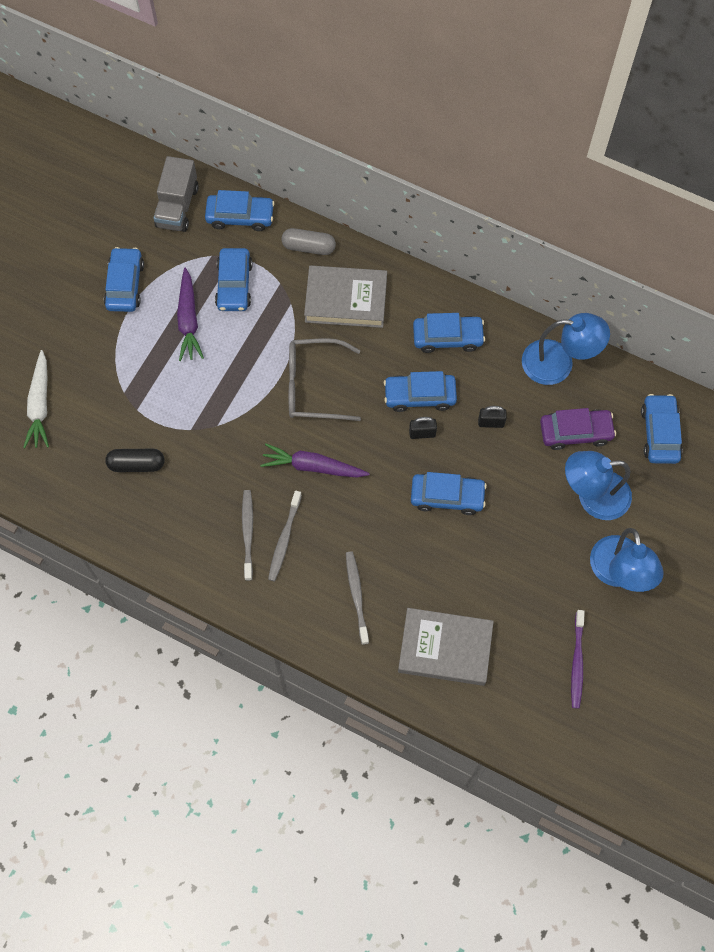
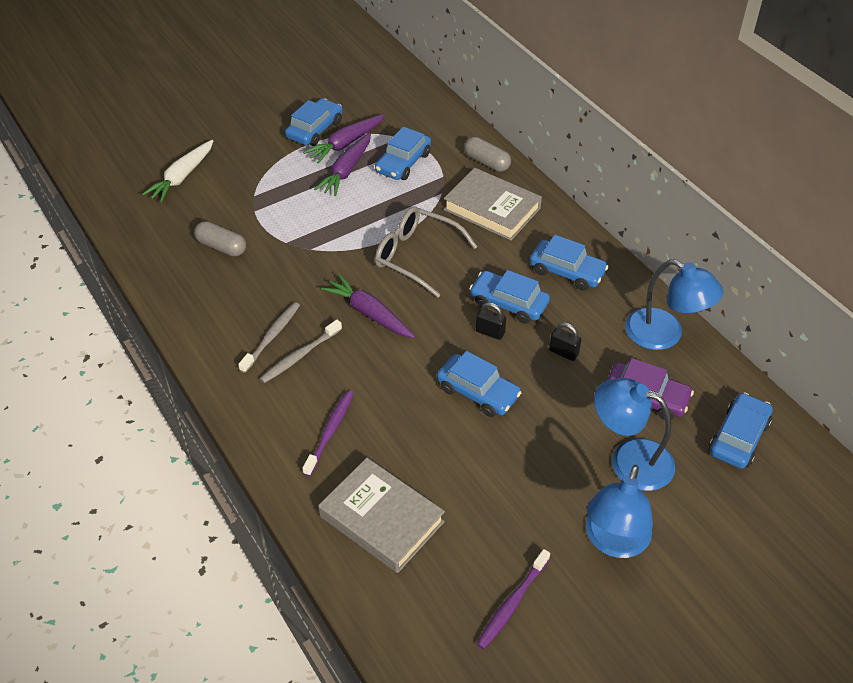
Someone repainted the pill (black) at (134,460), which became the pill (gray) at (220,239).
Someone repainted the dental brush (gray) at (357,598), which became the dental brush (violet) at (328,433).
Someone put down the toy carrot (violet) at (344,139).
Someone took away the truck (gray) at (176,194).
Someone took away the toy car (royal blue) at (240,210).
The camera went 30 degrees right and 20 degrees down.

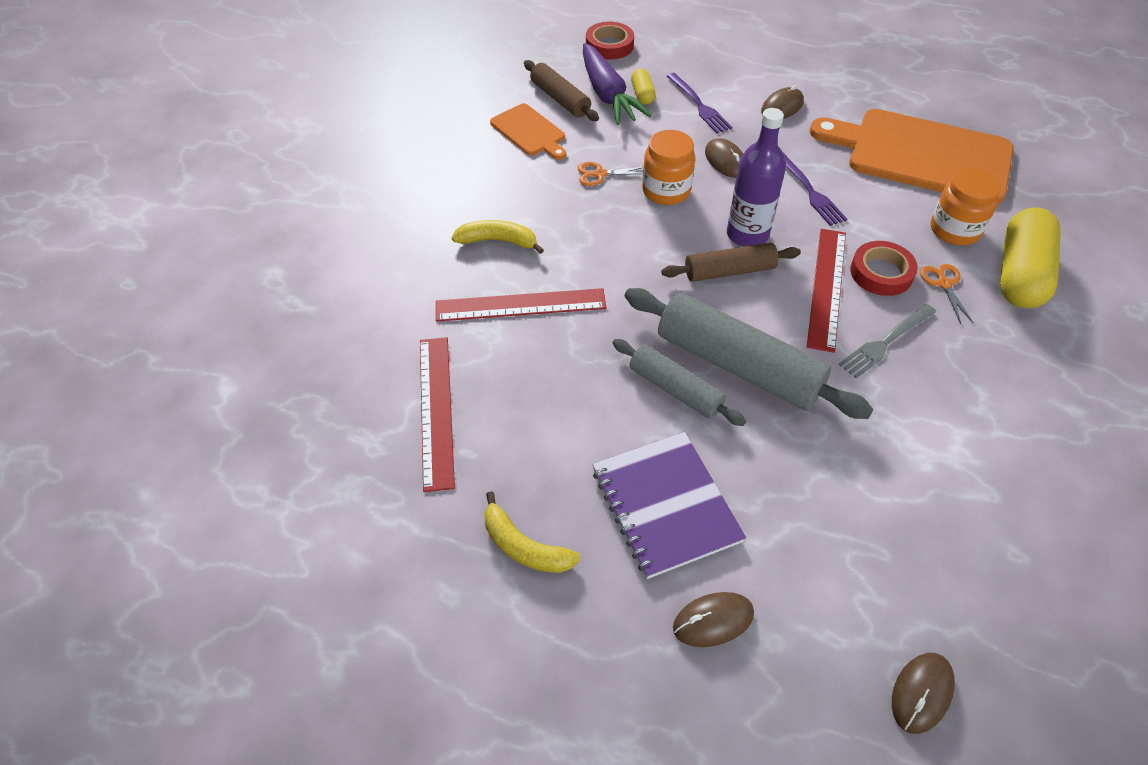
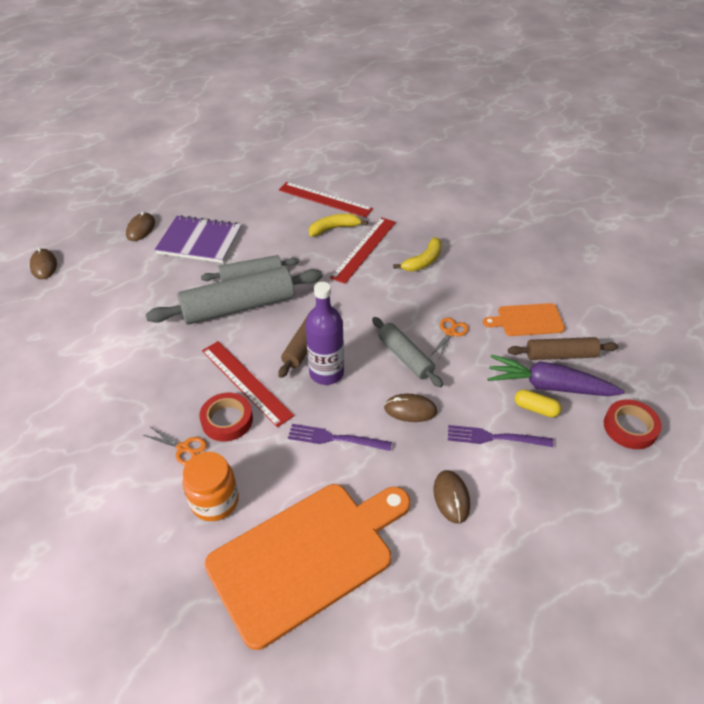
Someone carried the toy banana (bright yellow) from (532,532) to (338,225).
Someone swapped the preserve jar (bright orange) at (668,167) for the pastry roller (gray) at (407,352).
Someone took away the dinner fork (gray) at (887,341).
Someone took away the pill (bright yellow) at (1030,257).
The camera went 125 degrees right and 5 degrees down.

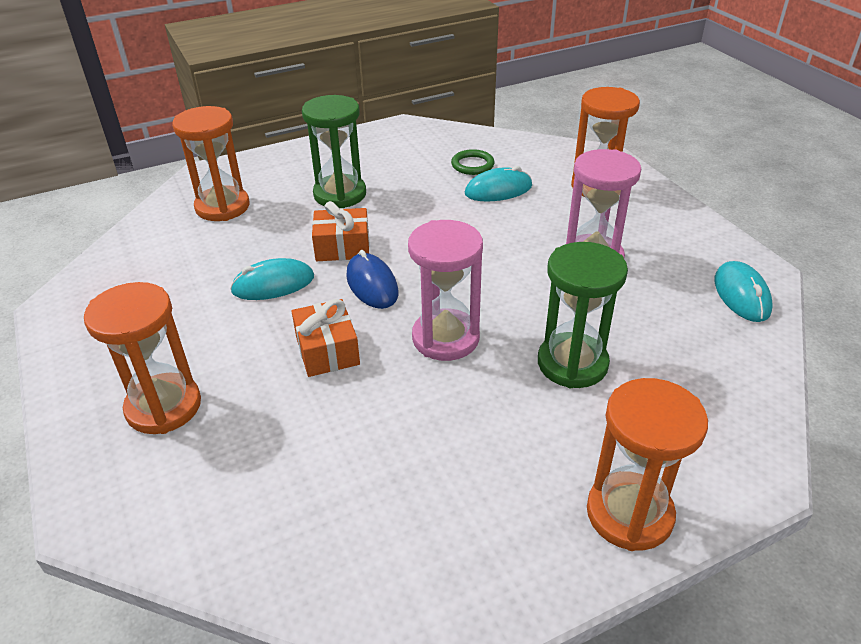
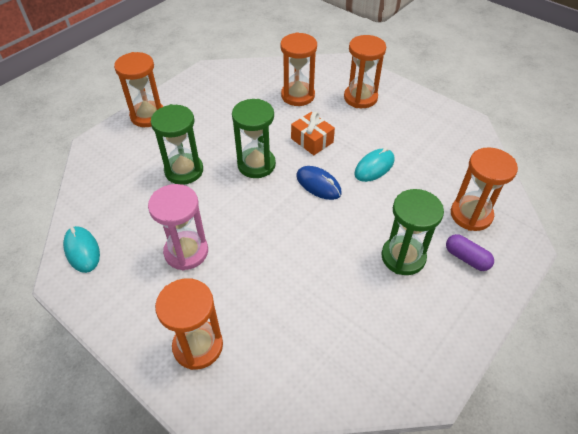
Someone repainted the sandglass (pink) at (445,290), which became the sandglass (green) at (254,138).
Someone put down the sandglass (bright orange) at (298,69).
Someone put down the pill (violet) at (470,252).
Someone took away the present (bright orange) at (341,231).
Someone took away the hoop (green) at (472,162).
Someone took away the mouse (teal) at (498,184).
The camera went 155 degrees right and 10 degrees up.

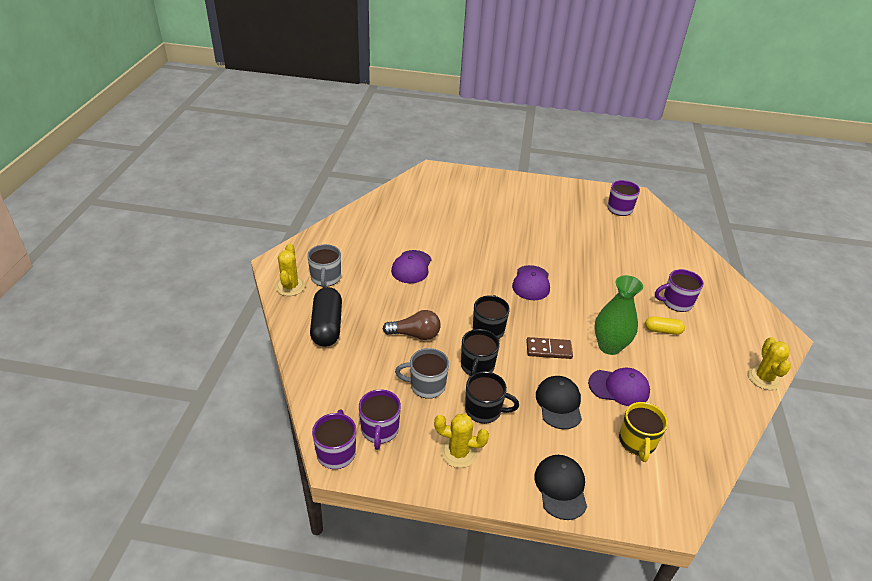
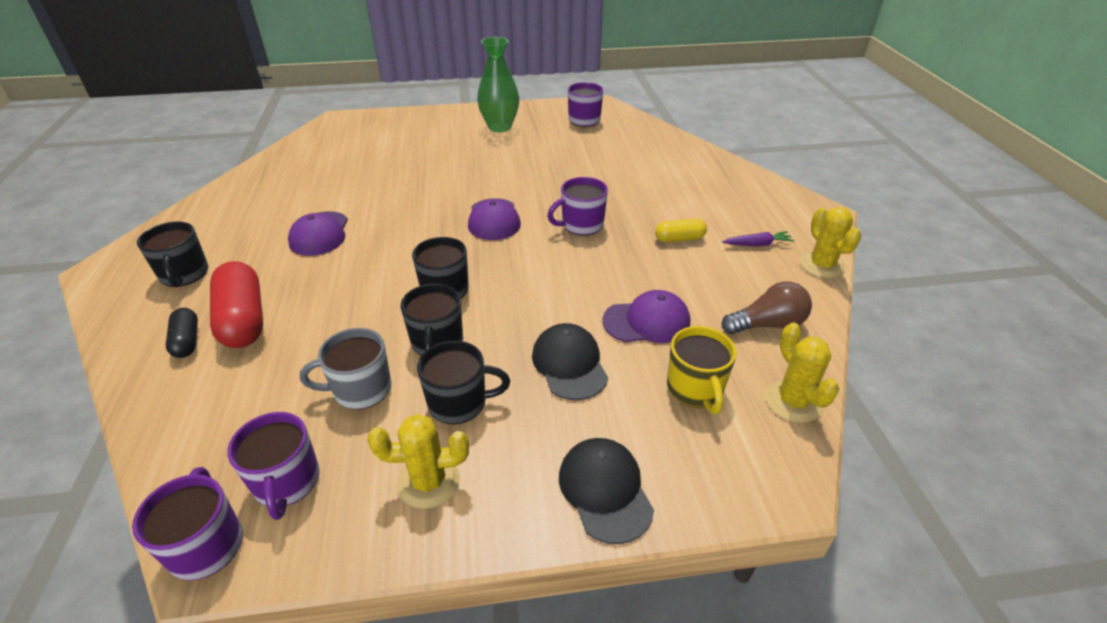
Someone repainted the tea mug (gray) at (324,266), which became the tea mug (black) at (172,254).
Someone scaled the pill (black) at (326,317) by 0.55.
Someone put down the pill (scarlet) at (236,304).
Someone carried the tall vase (green) from (619,315) to (498,84).
Someone carried the tea mug (violet) from (679,290) to (577,206).
Someone put down the toy carrot (violet) at (758,238).
Someone carried the light bulb (russet) from (412,325) to (767,308).
Someone carried the saguaro cactus (bright yellow) from (290,269) to (802,372).
Someone took away the domino (russet) at (549,348).
The camera went 15 degrees left and 0 degrees up.

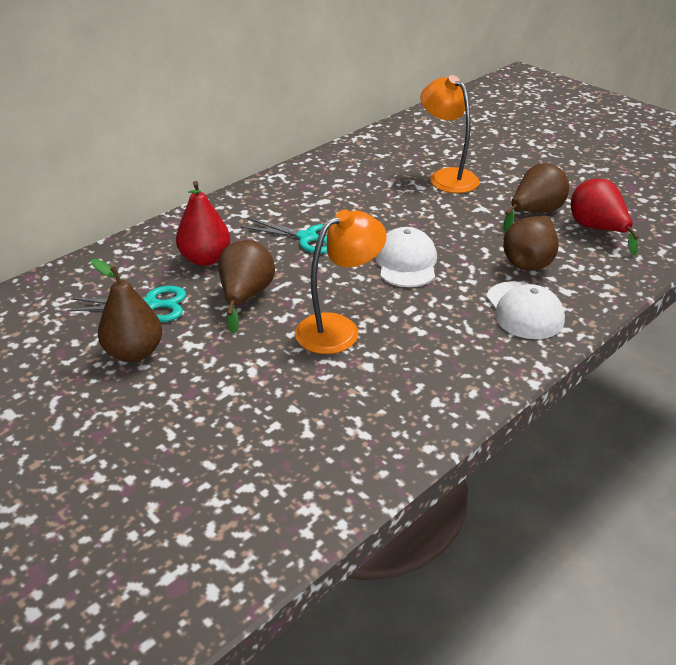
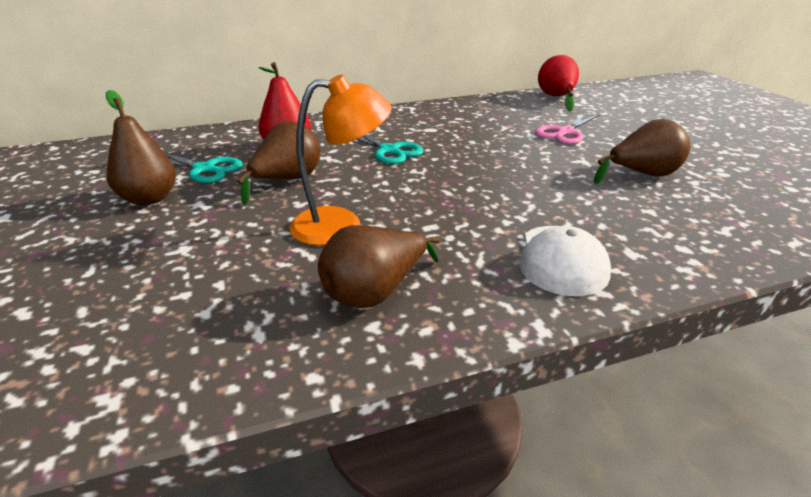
Someone carried the pear fruit (russet) from (531,243) to (379,266).
Someone swapped the lamp (bright orange) at (450,134) for the scissors (pink) at (568,128).
Someone carried the pear fruit (scarlet) from (605,217) to (558,83).
Someone took away the peaked cap (snow-white) at (406,257).
The camera went 25 degrees right and 5 degrees down.

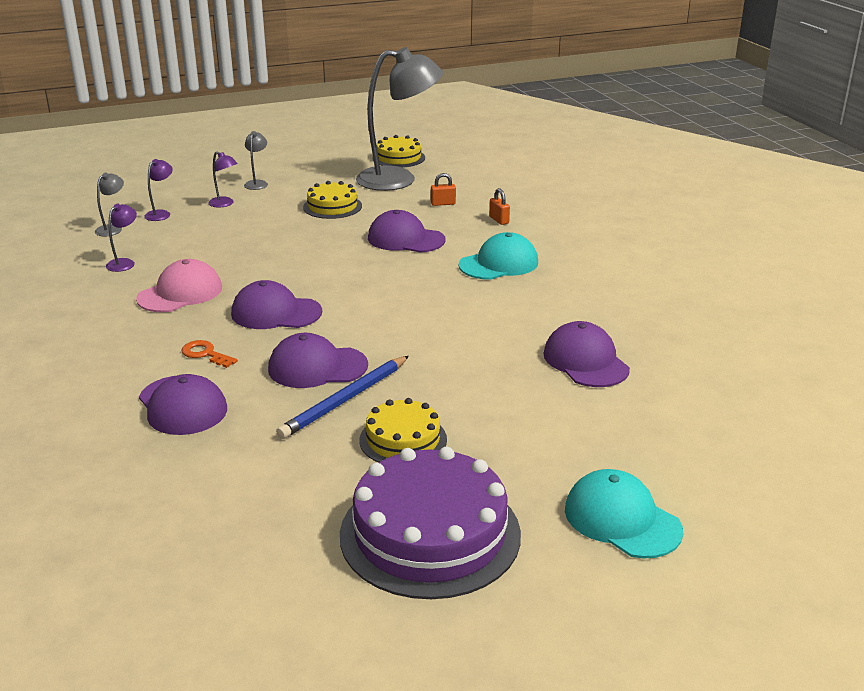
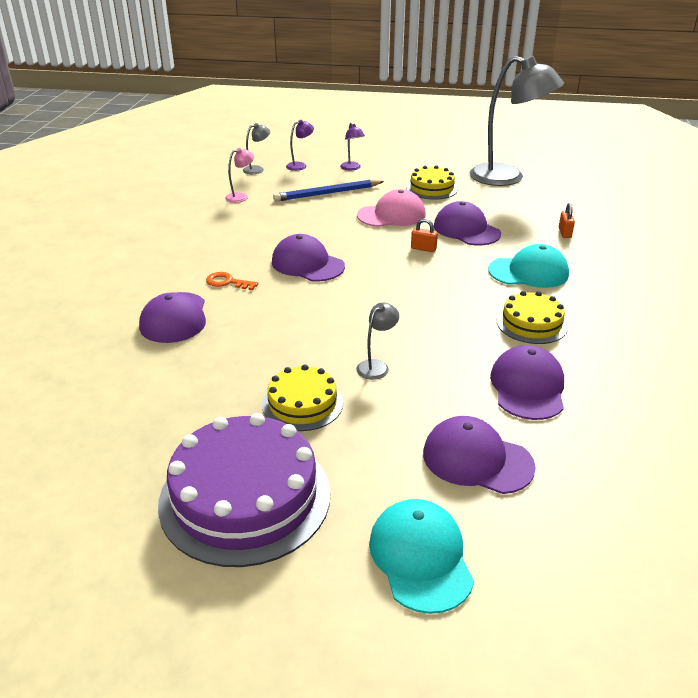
Someone rotated the key (bright orange) at (209,354) by 45 degrees counterclockwise.
Someone repainted the lamp (violet) at (121,238), which became the lamp (pink) at (239,175).
Someone carried the lead pencil (royal blue) from (342,397) to (328,191).
Someone carried the lamp (gray) from (256,160) to (377,341).
Someone carried the peaked cap (pink) from (179,285) to (391,208).
Someone carried the padlock (bright orange) from (443,189) to (424,235).
Someone carried the peaked cap (violet) from (318,360) to (479,455).
Someone carried the cake (bright yellow) from (399,151) to (532,317).
The camera went 30 degrees right and 5 degrees up.

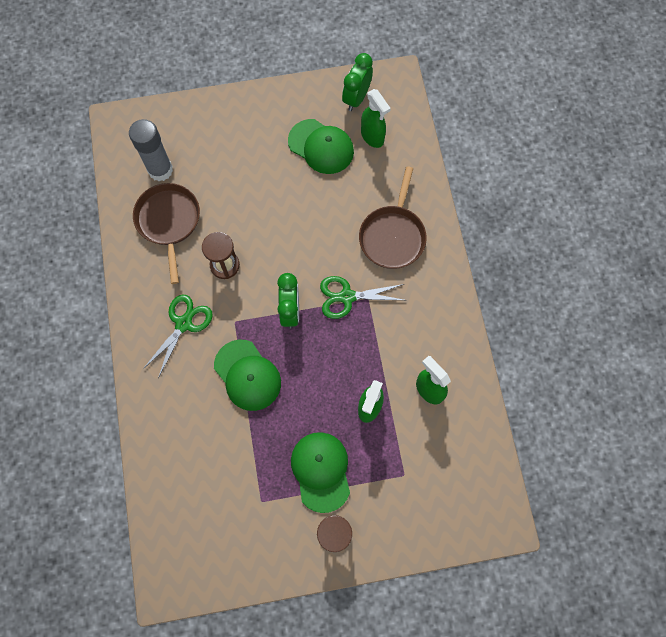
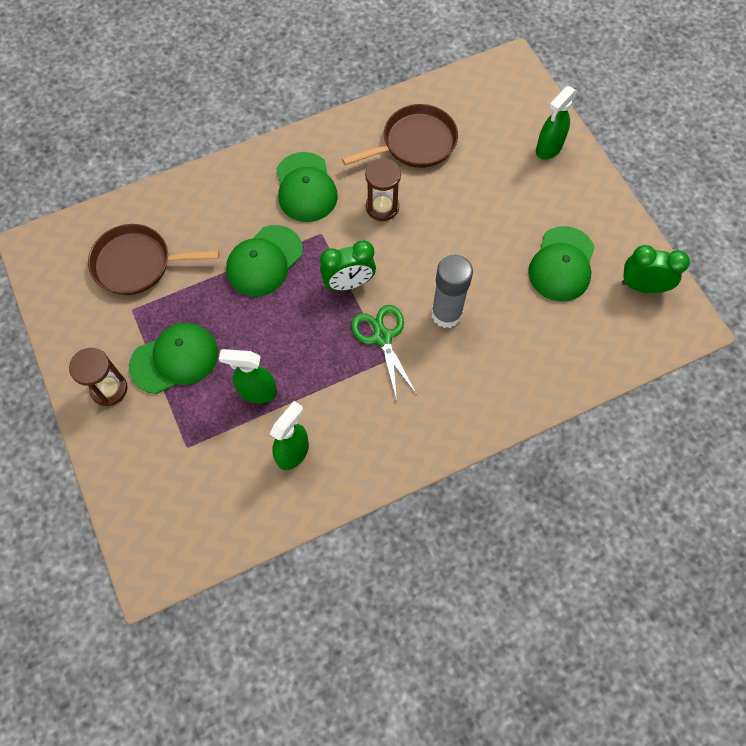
Someone carried the frying pan (russet) from (393,217) to (153,259).
Someone swapped the scissors (green) at (178,336) for the peaked cap (green) at (307,187).
Someone carried the glue (gray) from (151,150) to (452,291).
Someone carried the sprayer (green) from (376,118) to (557,122).
The camera went 75 degrees right and 5 degrees down.

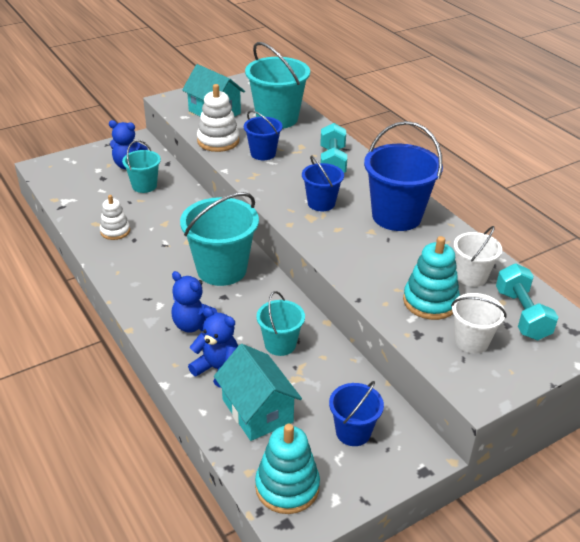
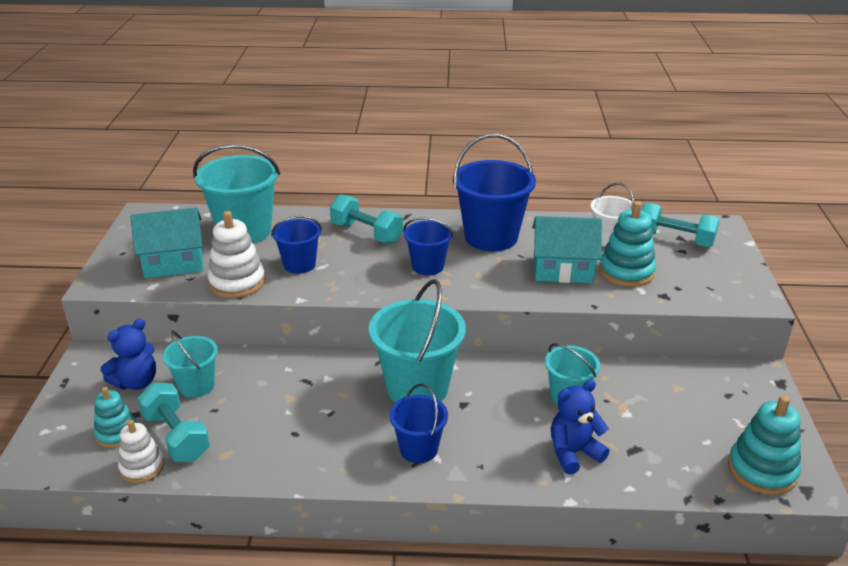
Someone put down the ring stacker (teal) at (115,417).
Someone carried the ring stacker (snow-white) from (115,217) to (141,451).
Someone put down the free weight (teal) at (173,422).
Someone carried the sand bucket (royal blue) from (356,413) to (418,423).
Someone carried the toy house (teal) from (258,392) to (567,249).
Someone took away the stuffed bear (royal blue) at (194,302).
Someone took away the sand bucket (snow-white) at (478,323).
The camera went 55 degrees left and 5 degrees down.

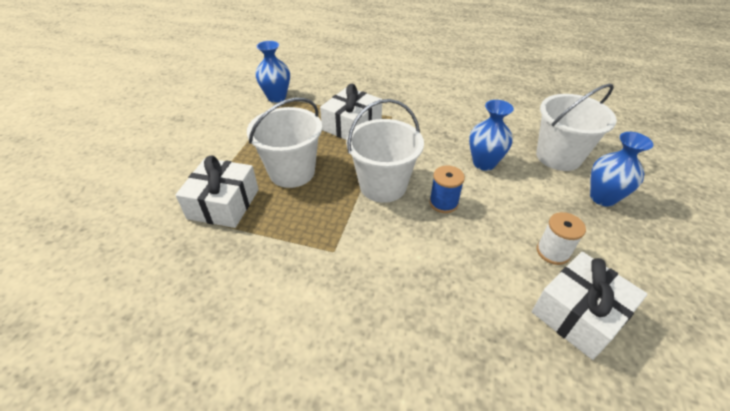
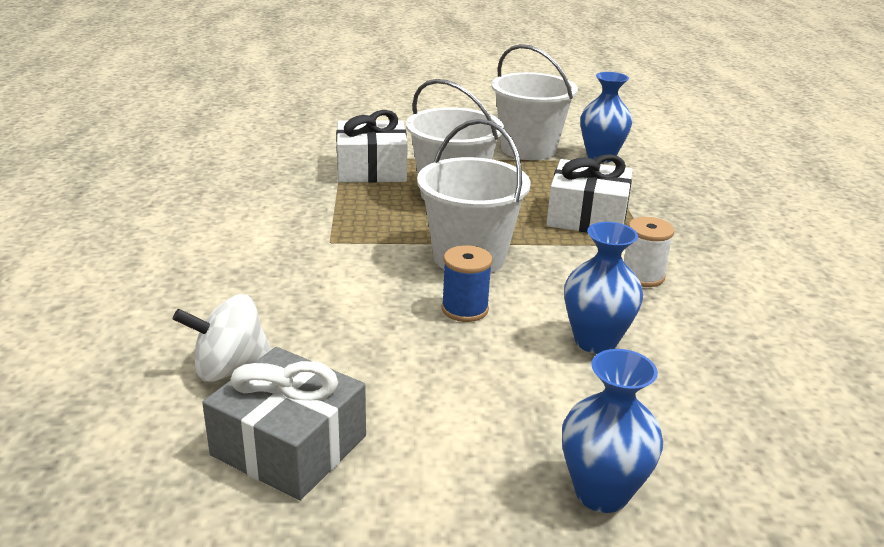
Someone put down the whirligig (snow-white) at (222,338).
Someone repainted the present (snow-white) at (589,306), which became the present (gray) at (284,423).
Someone carried the sand bucket (snow-white) from (576,127) to (534,102).
Someone carried the spool (snow-white) from (561,238) to (649,252).
The camera went 70 degrees right and 15 degrees down.

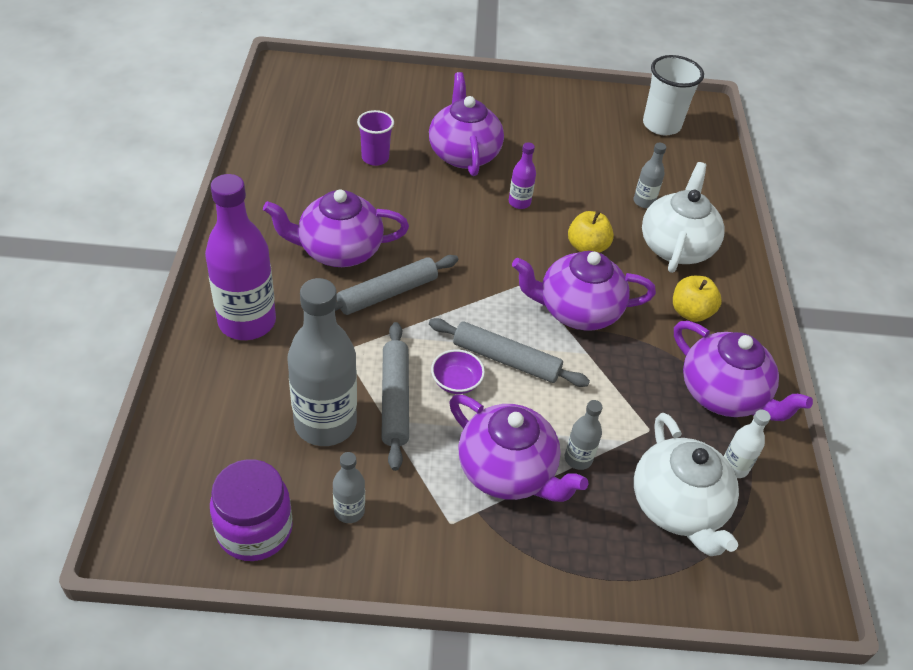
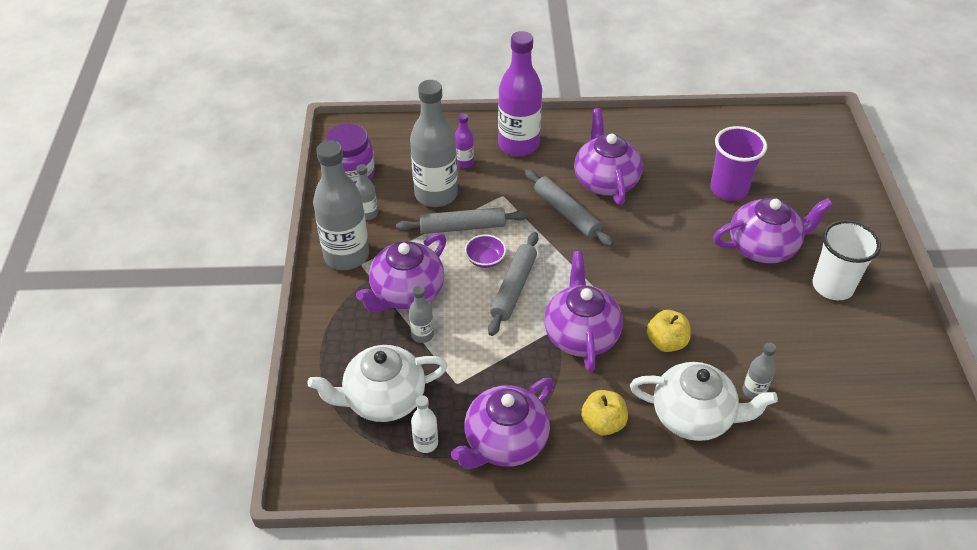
Someone put down the drink bottle (gray) at (341,205).
Someone carried the drink bottle (violet) from (522,175) to (464,140).
Someone scaled the cup (violet) at (375,138) by 1.54.
Someone carried the cup (snow-white) from (673,95) to (846,260).
The camera went 90 degrees right and 0 degrees up.

